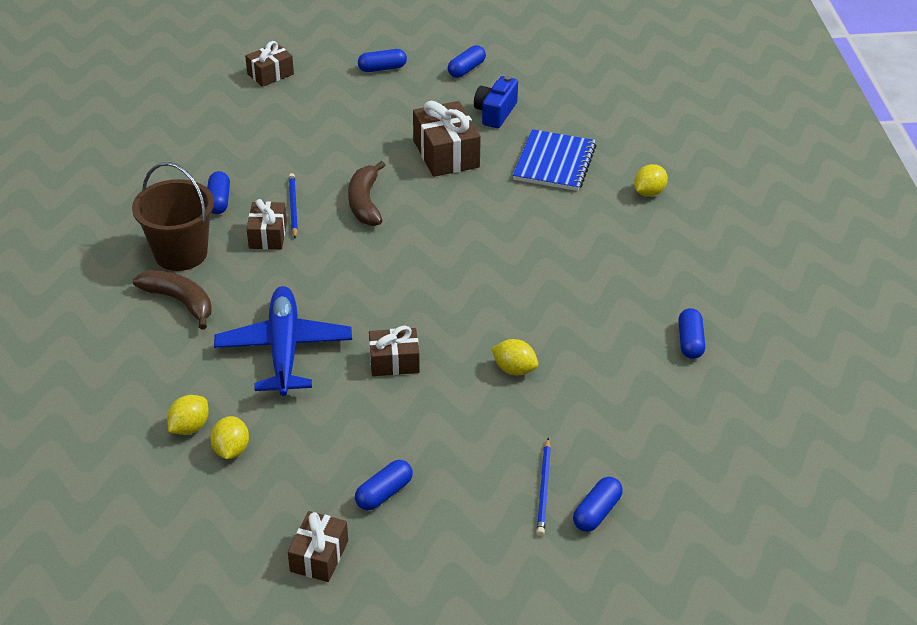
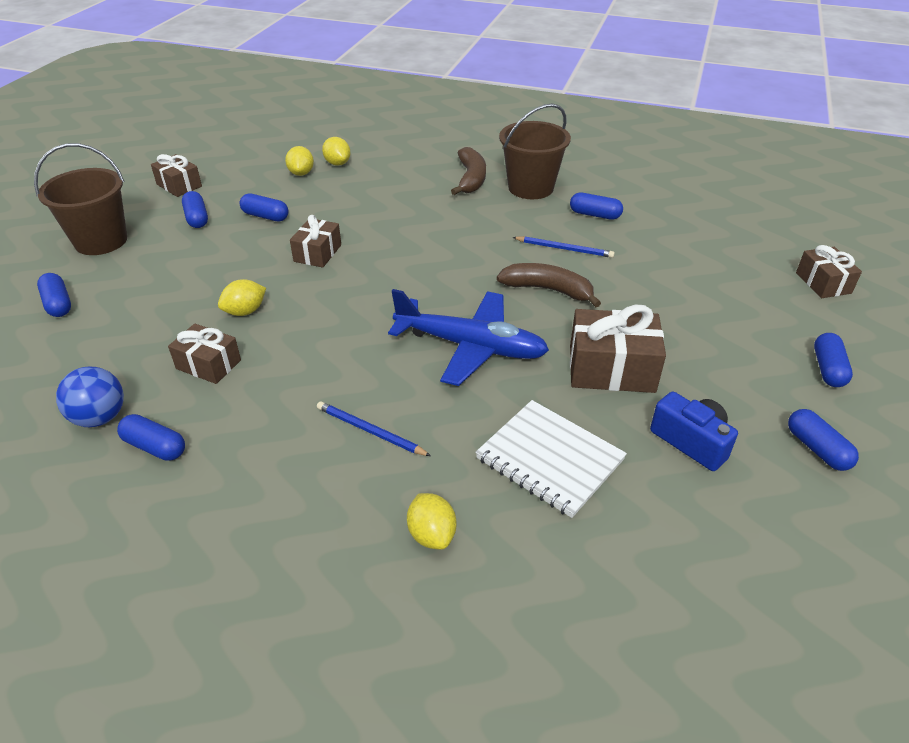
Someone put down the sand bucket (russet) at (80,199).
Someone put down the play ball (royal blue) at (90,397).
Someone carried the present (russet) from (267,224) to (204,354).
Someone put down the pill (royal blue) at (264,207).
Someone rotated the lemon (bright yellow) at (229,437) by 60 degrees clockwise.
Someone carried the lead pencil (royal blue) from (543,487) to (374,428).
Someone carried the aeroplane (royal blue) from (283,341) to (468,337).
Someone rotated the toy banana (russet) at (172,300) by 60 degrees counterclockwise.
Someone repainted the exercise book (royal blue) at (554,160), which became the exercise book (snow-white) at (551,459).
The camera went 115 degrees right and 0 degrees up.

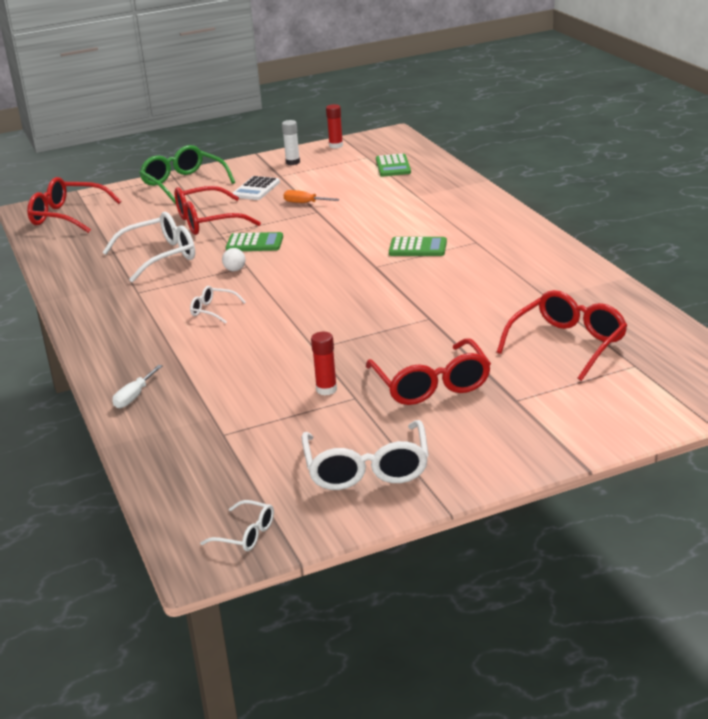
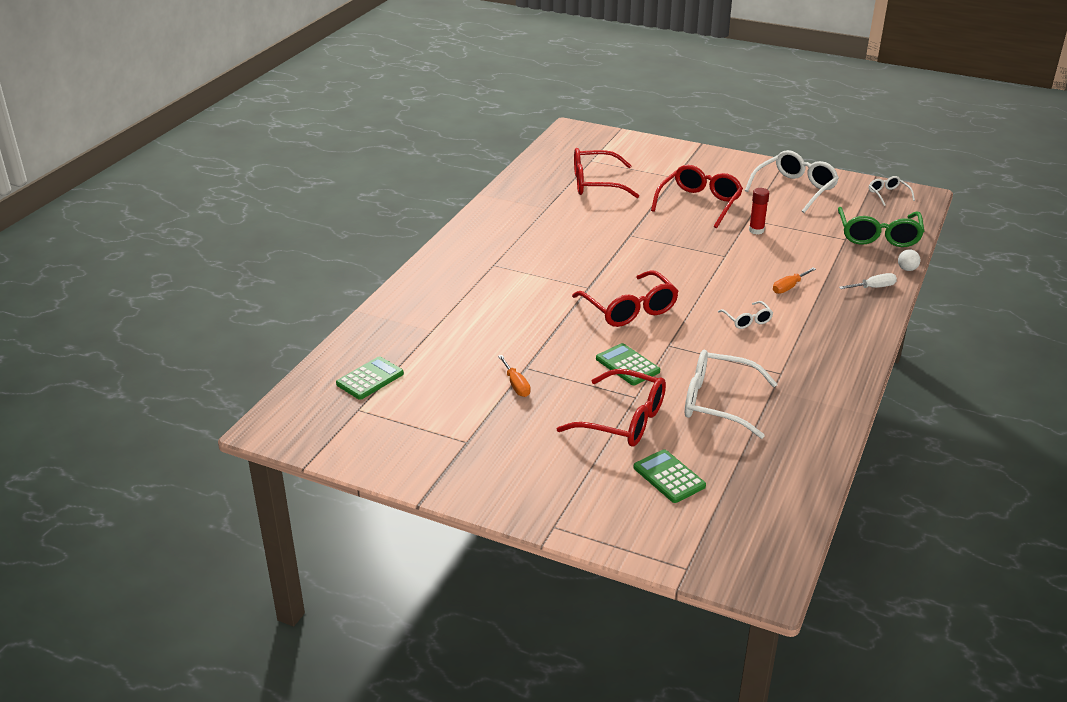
Someone carried the eyeglasses (scarlet) from (74,205) to (625,298).
Someone carried the pocket calculator (green) from (418,246) to (669,476).
Someone put down the screwdriver (bright orange) at (794,280).
Someone carried the eyeglasses (green) from (187,174) to (881,227).
Someone carried the play ball (snow-white) from (233,259) to (909,260).
Someone took away the pocket calculator (snow-white) at (256,188).
Someone took away the glue (snow-white) at (291,142).
Someone took away the glue (scarlet) at (334,126).
The camera went 135 degrees left and 5 degrees up.

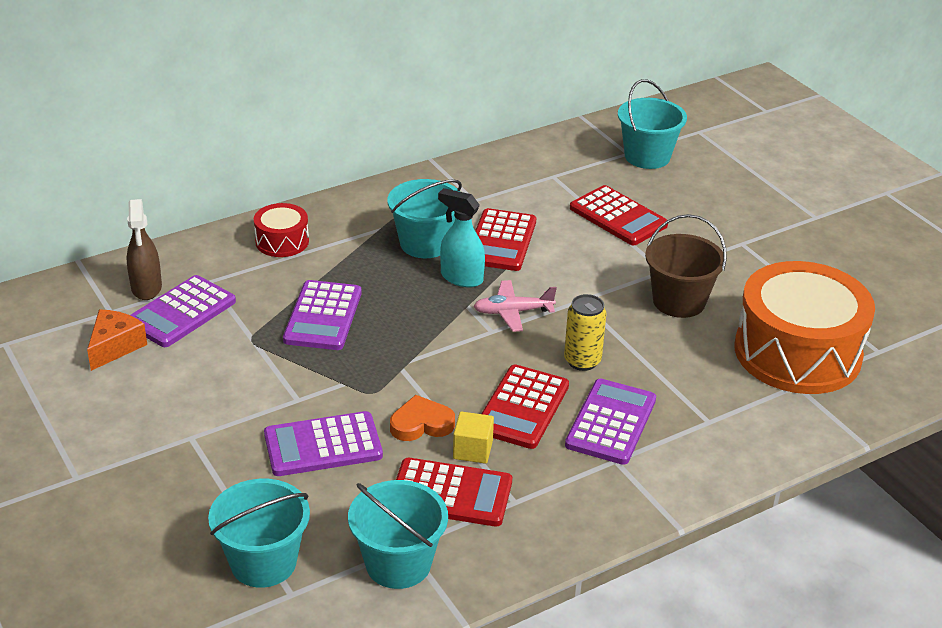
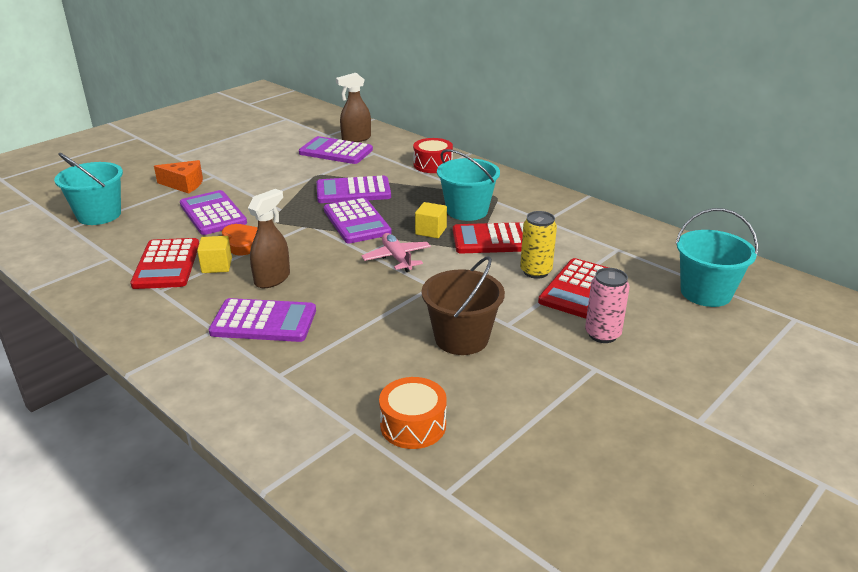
Someone carried the piece of cheese (bright orange) from (117,340) to (178,177).
Someone swapped the pocket calculator (scarlet) at (525,406) for the sprayer (russet) at (269,238).
Someone put down the pocket calculator (violet) at (358,220).
Someone scaled the drum (bright orange) at (805,327) by 0.46.
Someone swapped the sprayer (teal) at (461,237) for the cube (bright yellow) at (431,220).
Someone carried the can (bright yellow) from (585,332) to (538,245).
Someone put down the can (pink) at (607,305).
Someone took away the sand bucket (teal) at (398,534).
The camera went 75 degrees right and 5 degrees down.

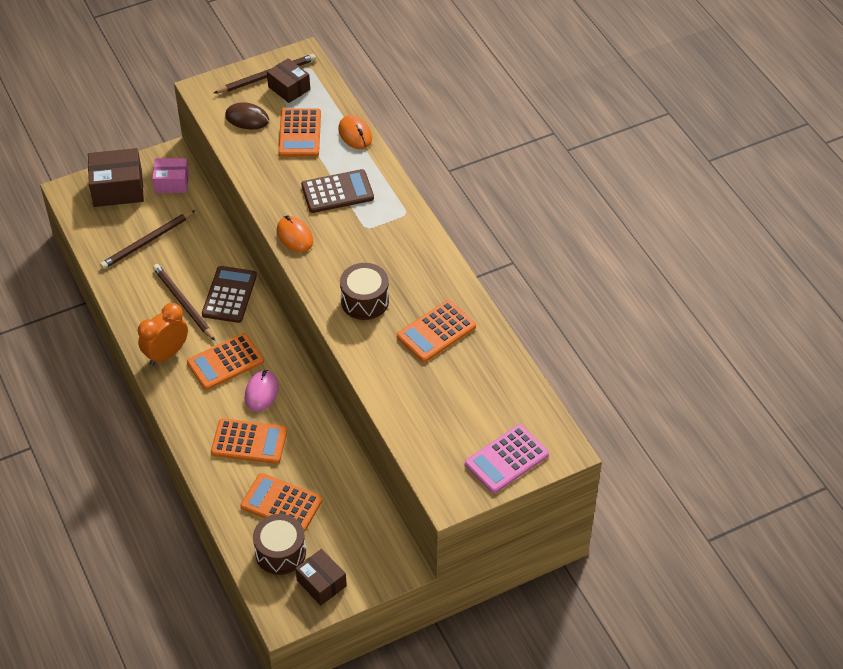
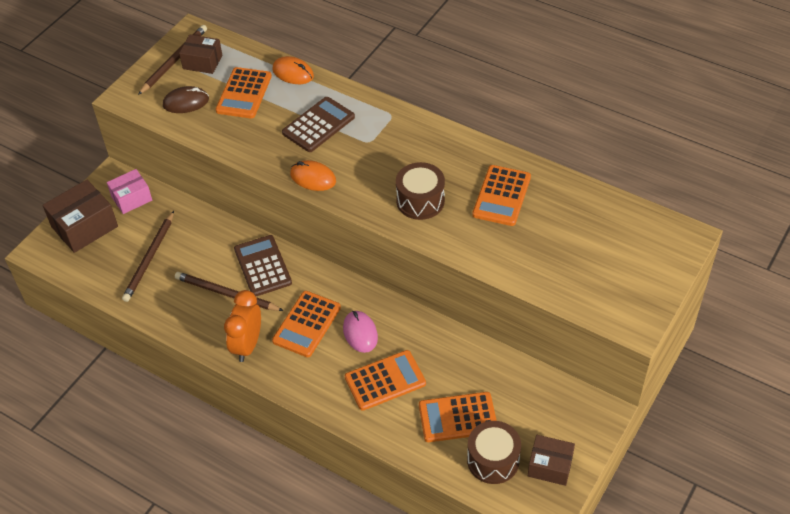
Someone rotated the pocket calculator (bright orange) at (299,132) by 45 degrees clockwise.
Someone took away the pocket calculator (pink) at (507,459).
The camera went 30 degrees left and 0 degrees up.

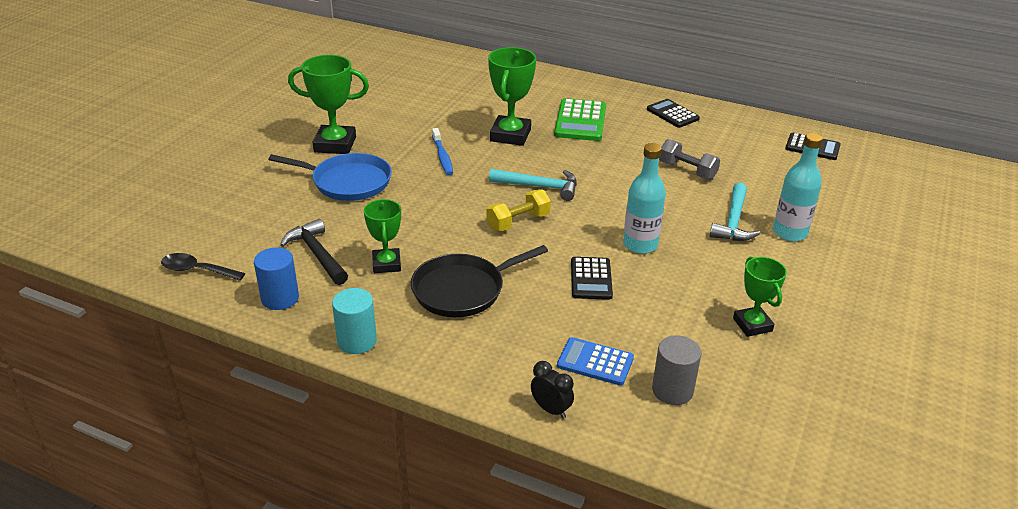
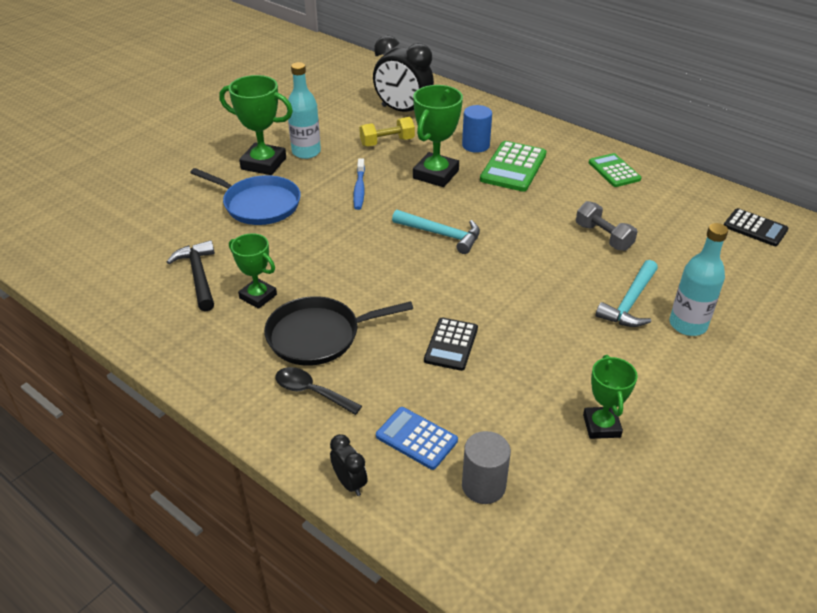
Someone rotated the trophy (green) at (382,236) by 60 degrees counterclockwise.
Someone carried the spoon (black) from (203,267) to (318,391).
Someone carried the drink bottle (teal) from (644,198) to (304,110).
Someone carried the free weight (bright yellow) from (519,210) to (387,132).
Someone put down the bedside clock (black) at (403,73).
Someone carried the solid cylinder (royal blue) from (276,279) to (477,129).
Someone repainted the pocket calculator (black) at (673,113), which became the pocket calculator (green) at (615,170).
Someone took away the solid cylinder (teal) at (354,321).
The camera went 15 degrees right and 5 degrees up.

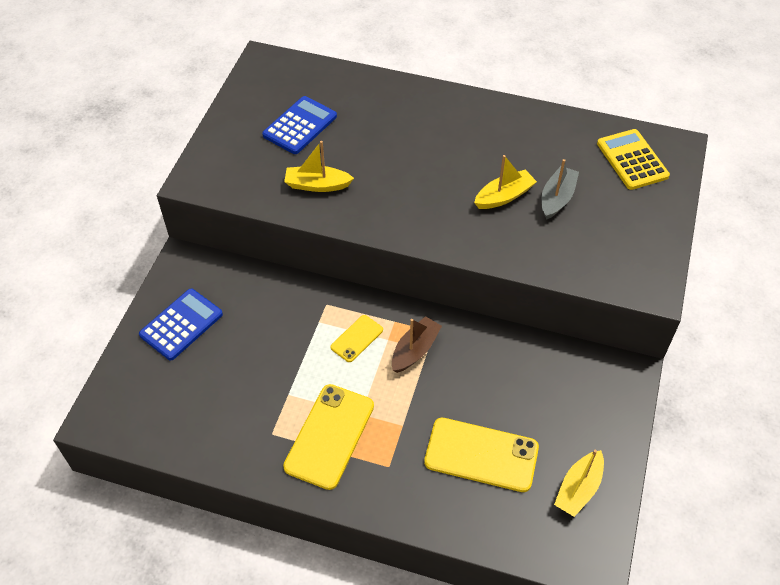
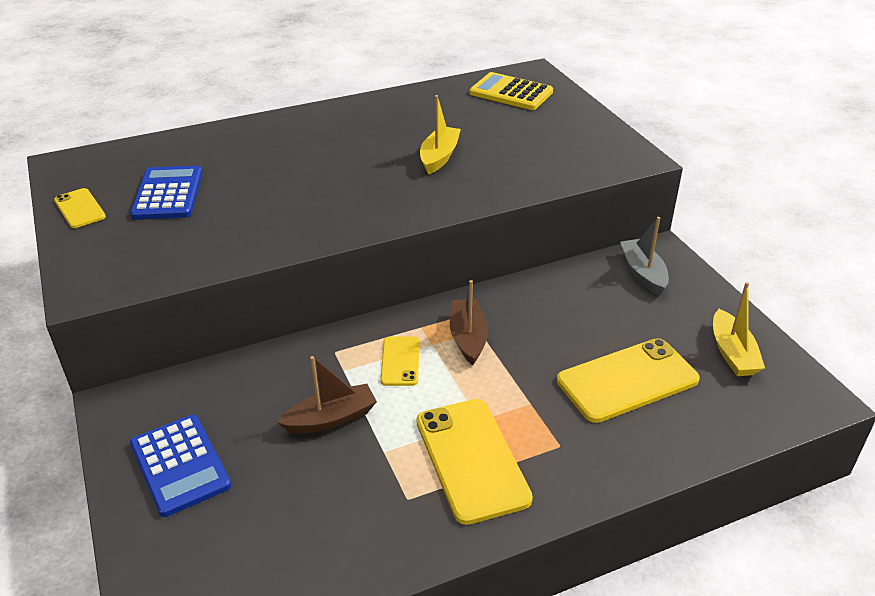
Someone put down the mobile phone (bright yellow) at (80,208).
Someone rotated the pocket calculator (royal blue) at (181,324) by 150 degrees clockwise.
Someone put down the toy boat (russet) at (327,395).
Someone carried the toy boat (gray) from (560,189) to (644,256).
Someone took away the toy boat (bright yellow) at (319,166).
The camera went 40 degrees left and 15 degrees down.

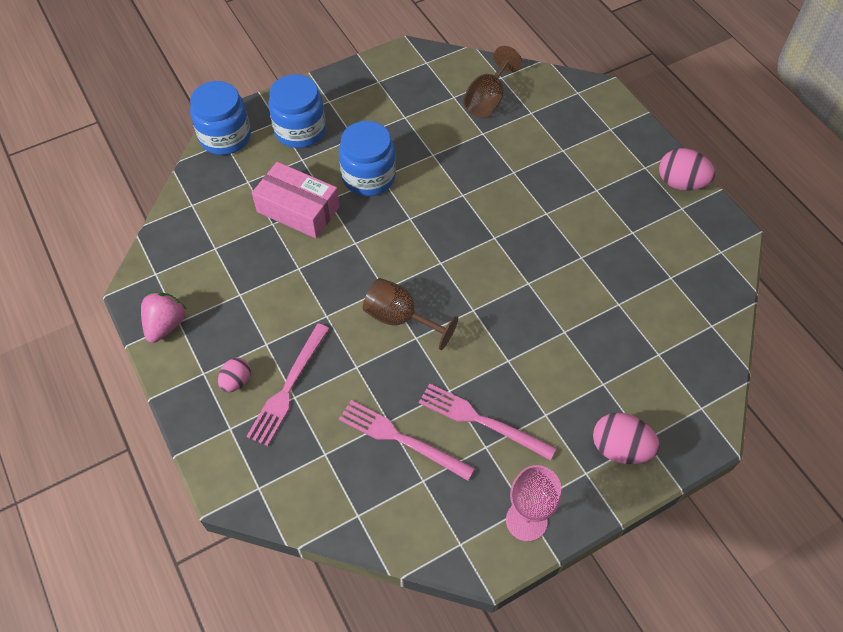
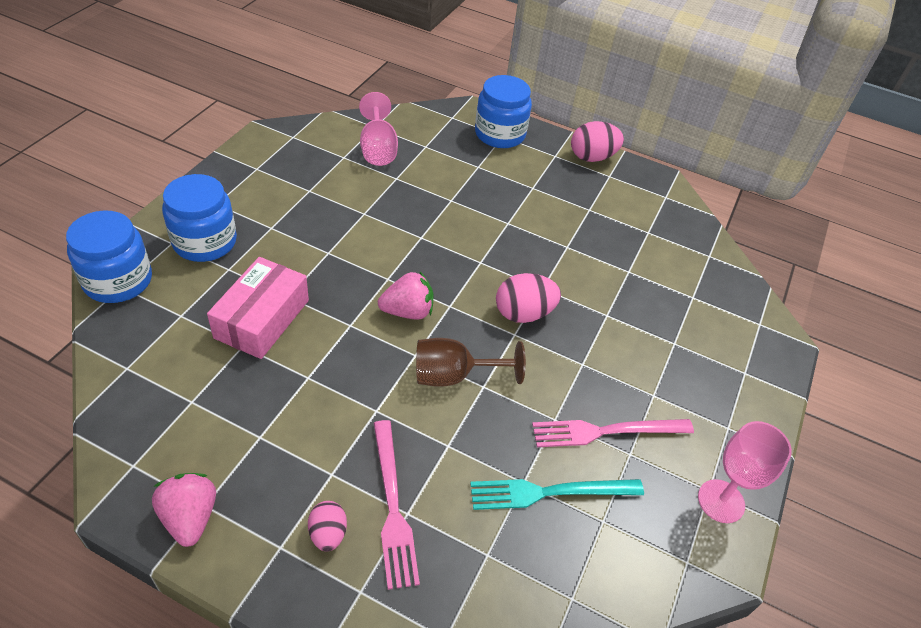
Someone rotated the parcel (pink) at (296,200) by 60 degrees counterclockwise.
Someone repainted the chalice (russet) at (492,82), which became the chalice (pink) at (378,129).
Someone put down the berry (pink) at (405,295).
Someone repainted the dinner fork (pink) at (407,440), which became the dinner fork (teal) at (557,494).
Someone carried the preserve jar (royal blue) from (367,158) to (503,111).
Someone carried the egg (pink) from (626,438) to (528,298).
The camera went 40 degrees left and 10 degrees down.

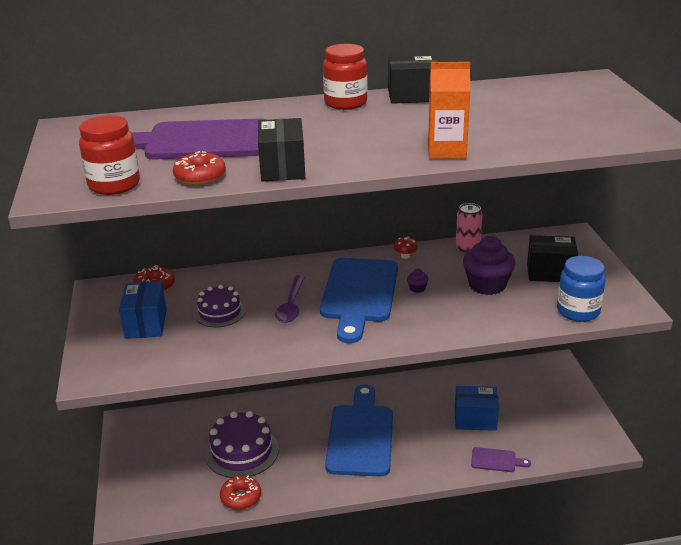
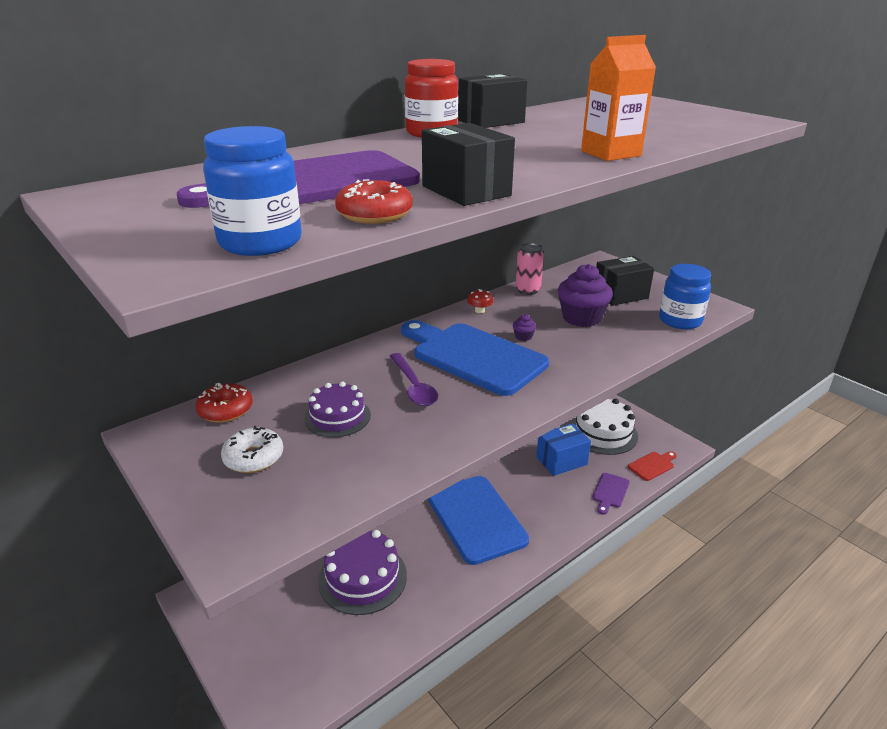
Someone repainted the preserve jar (scarlet) at (109,155), which became the preserve jar (royal blue) at (252,191).
Someone swapped the parcel (royal blue) at (143,310) for the doughnut (snow-white) at (252,449).
Someone rotated the bread board (royal blue) at (359,300) by 150 degrees clockwise.
Someone put down the cake (snow-white) at (604,426).
Someone rotated the bread board (violet) at (501,459) by 135 degrees clockwise.
Someone put down the bread board (scarlet) at (652,466).
Someone took away the doughnut (scarlet) at (240,493).
The camera went 30 degrees left and 0 degrees up.

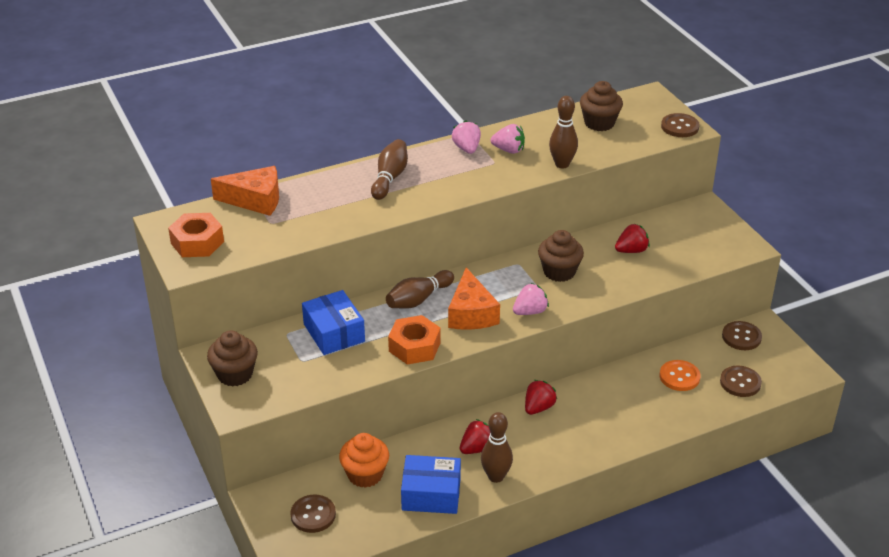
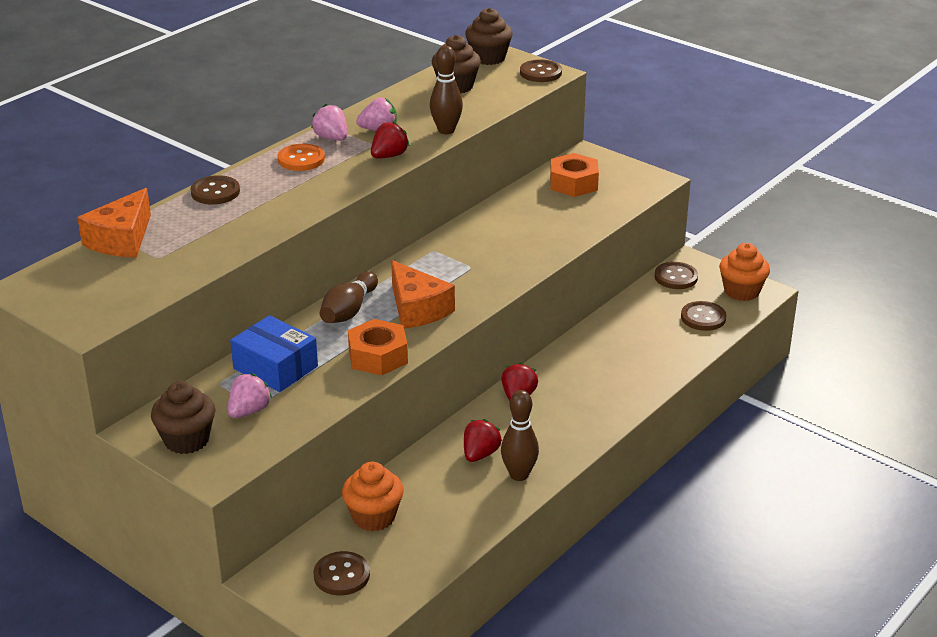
Someone rotated the piece of cheese (bright orange) at (245,191) by 135 degrees clockwise.
Someone put down the sewing button (russet) at (215,189).
Someone carried the berry (pink) from (531,299) to (250,395).
Someone carried the sewing button (bright orange) from (680,375) to (301,157).
Someone carried the berry (scarlet) from (632,238) to (390,140).
Someone carried the muffin (russet) from (561,256) to (489,36).
Someone carried the hexagon nut (bright orange) from (196,235) to (574,175).
Someone put down the muffin (bright orange) at (744,272).
Someone took away the skittle (russet) at (389,169).
Someone took away the parcel (royal blue) at (431,484).
The camera went 25 degrees left and 5 degrees down.

